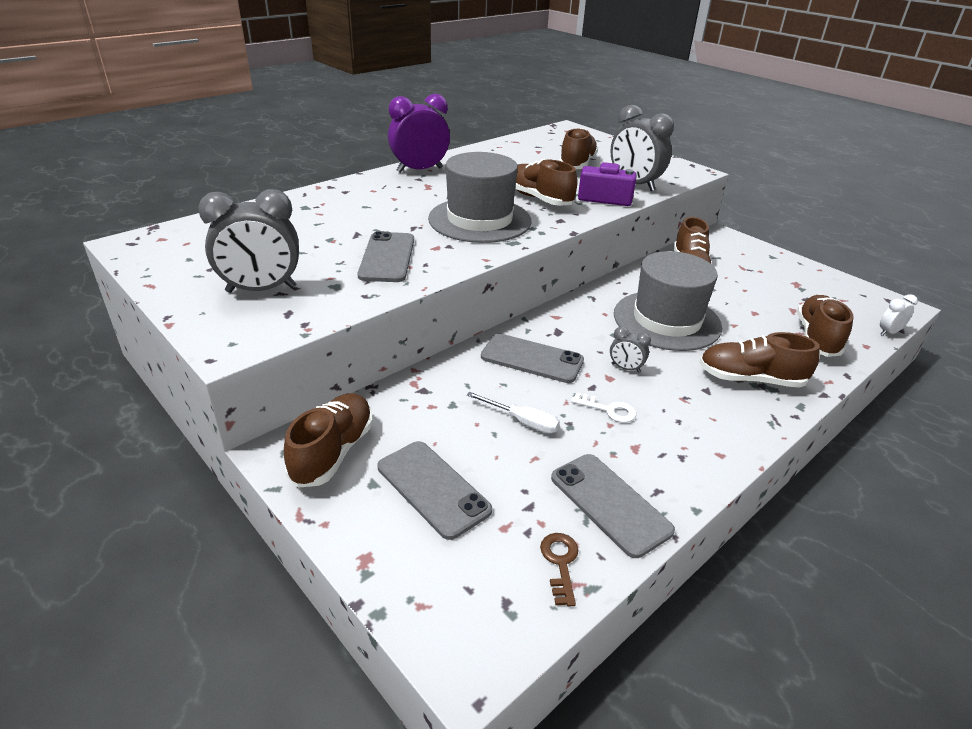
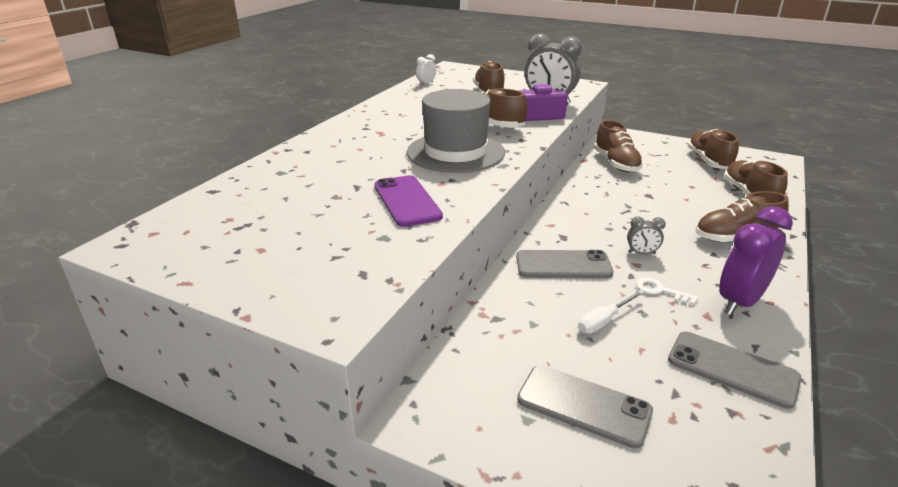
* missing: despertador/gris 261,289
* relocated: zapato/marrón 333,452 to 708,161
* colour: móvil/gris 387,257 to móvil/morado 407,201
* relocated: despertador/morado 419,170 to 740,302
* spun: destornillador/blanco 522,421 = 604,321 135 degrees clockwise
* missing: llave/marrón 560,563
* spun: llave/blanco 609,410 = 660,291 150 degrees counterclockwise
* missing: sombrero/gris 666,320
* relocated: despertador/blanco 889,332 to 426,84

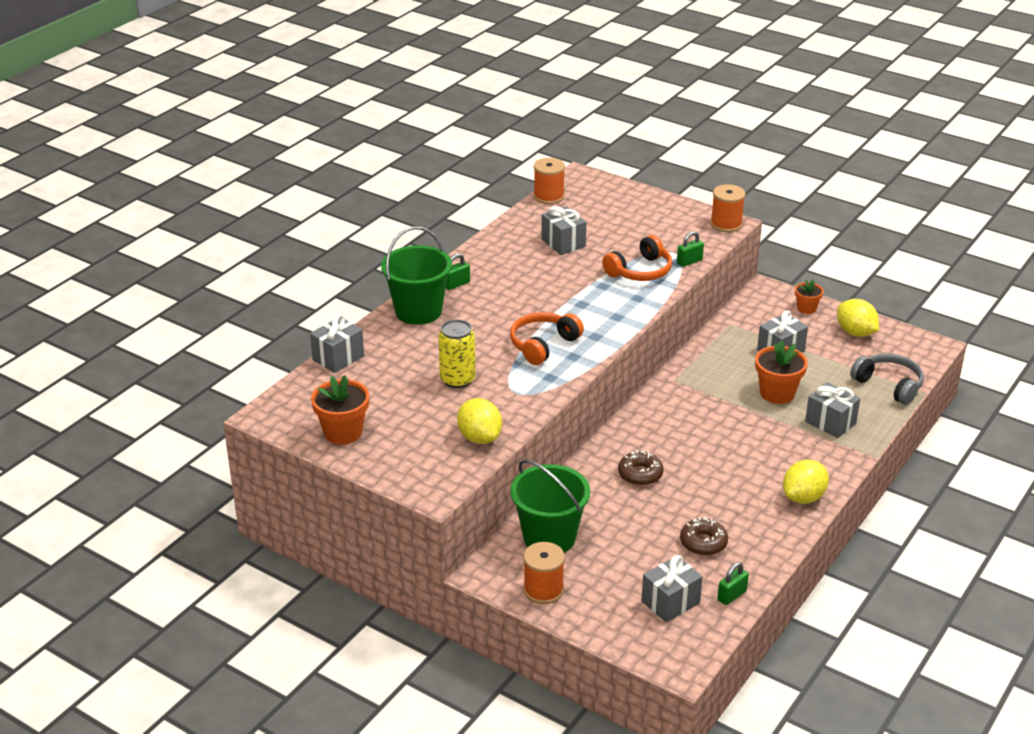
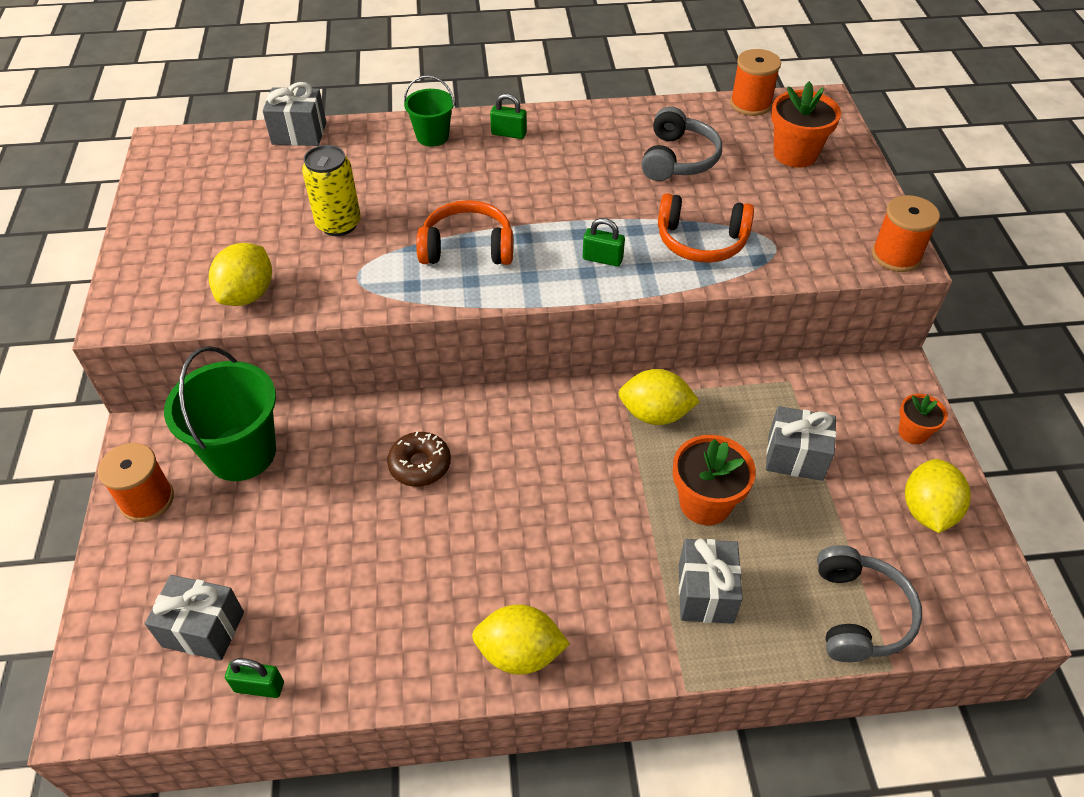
* relocated: maceta/naranja 343,432 to 795,154
* size: balde/verde 418,311 = 432,136 x0.56
* exchanged: regalo/gris 563,243 to auriculares/gris 678,159
* relocated: candado/verde 689,261 to 602,259
* missing: rosquilla/marrón 703,543
* appeared: limón/amarillo 655,414

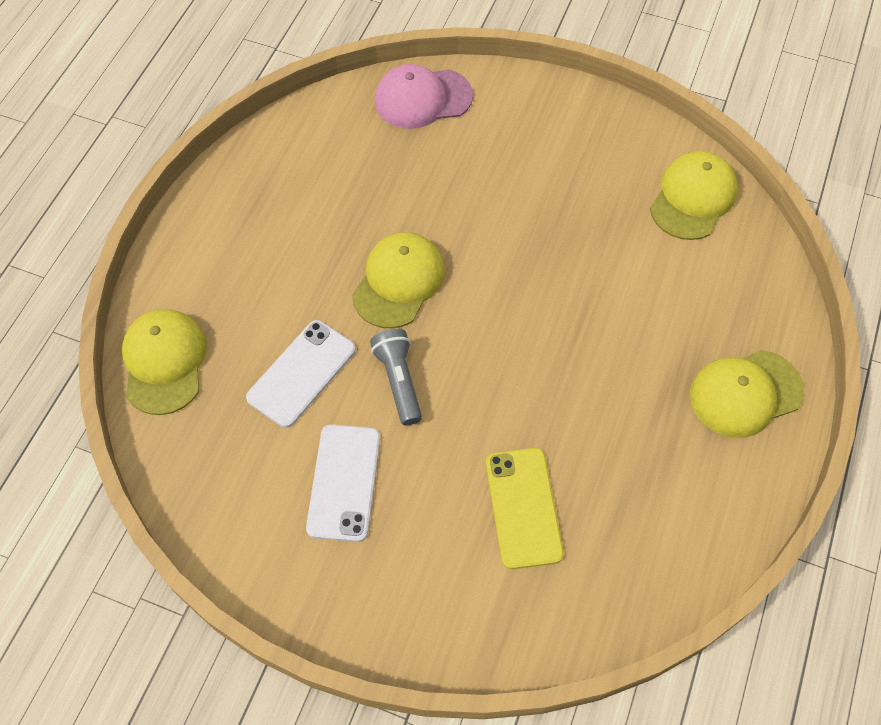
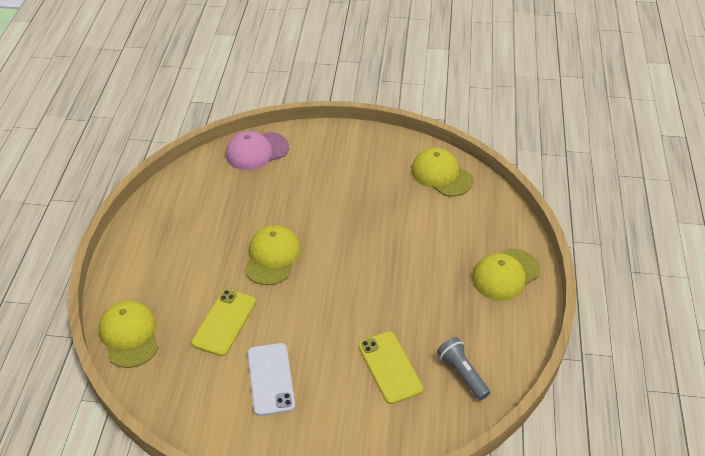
* colour: móvil/blanco 302,373 to móvil/amarillo 224,322
* relocated: lámpara de mano/gris 399,381 to 462,373
* spun: gorra/amarillo 693,198 = 441,175 60 degrees counterclockwise

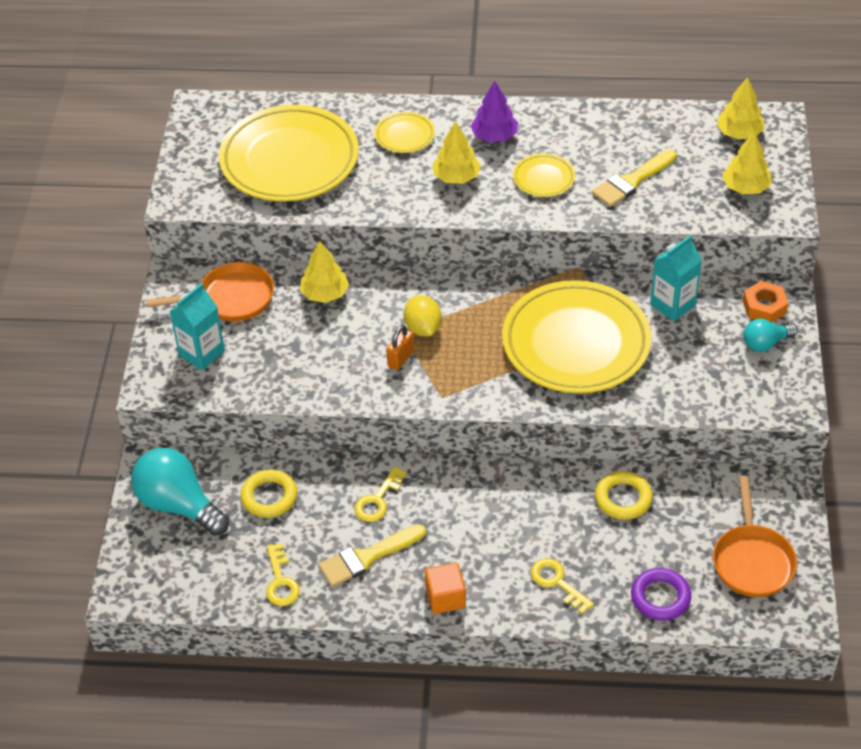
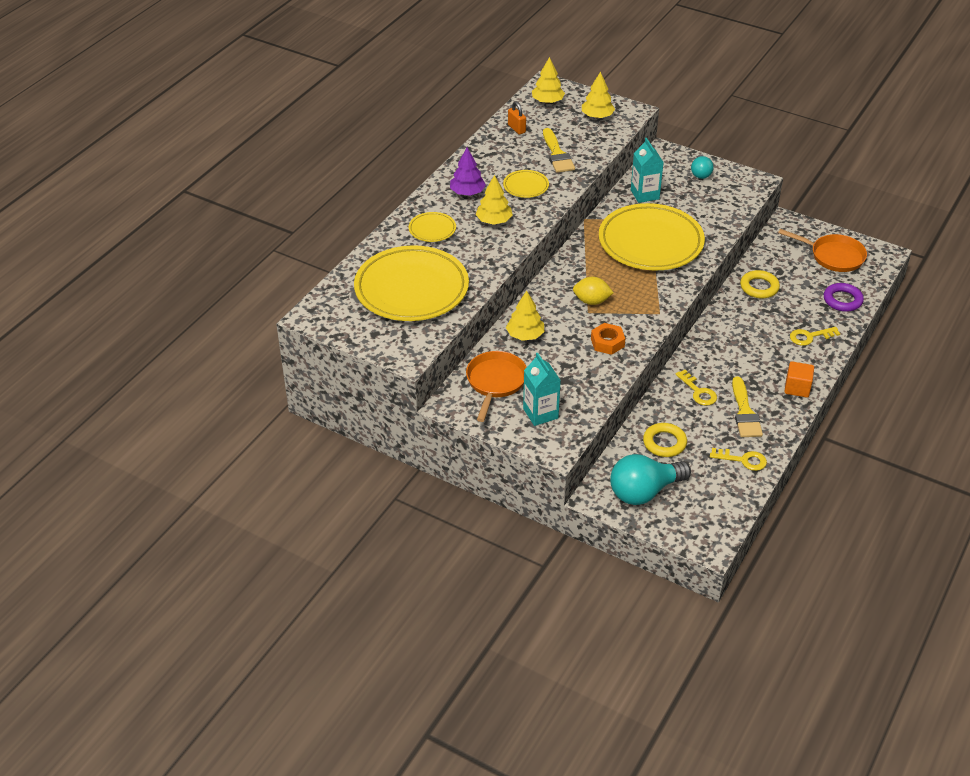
* relocated: candado/naranja 401,358 to 516,129
* relocated: tuerca/naranja 764,307 to 607,342

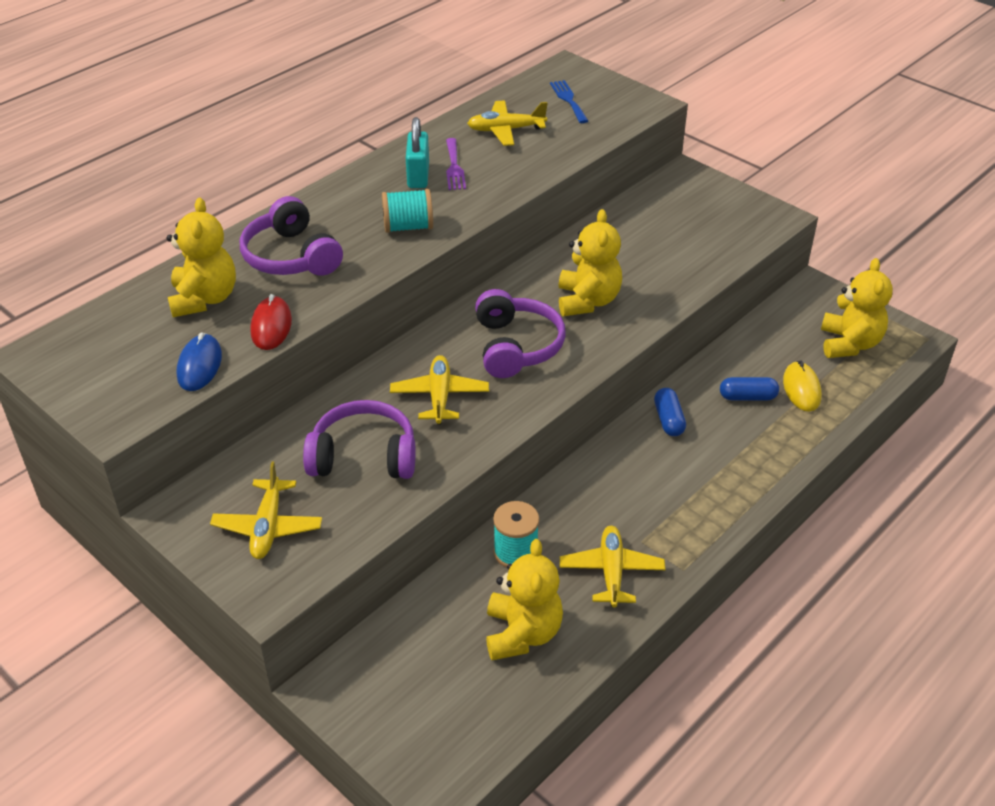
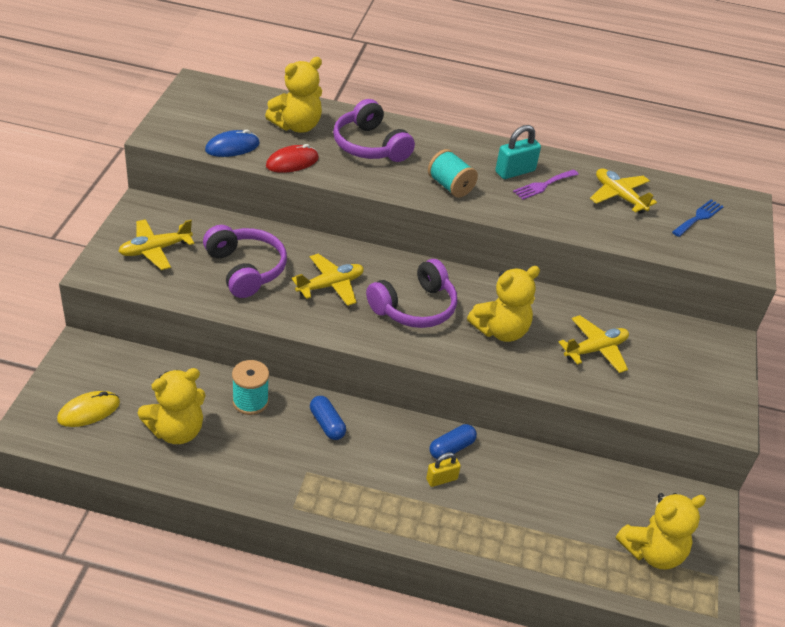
* spun: auriculares/morado 291,256 = 370,146 60 degrees counterclockwise
* relocated: avión/amarillo 611,571 to 595,350
* relocated: cápsula/azul 747,397 to 327,424
* relocated: ratón/amarillo 801,389 to 89,411
* appeared: candado/amarillo 441,479

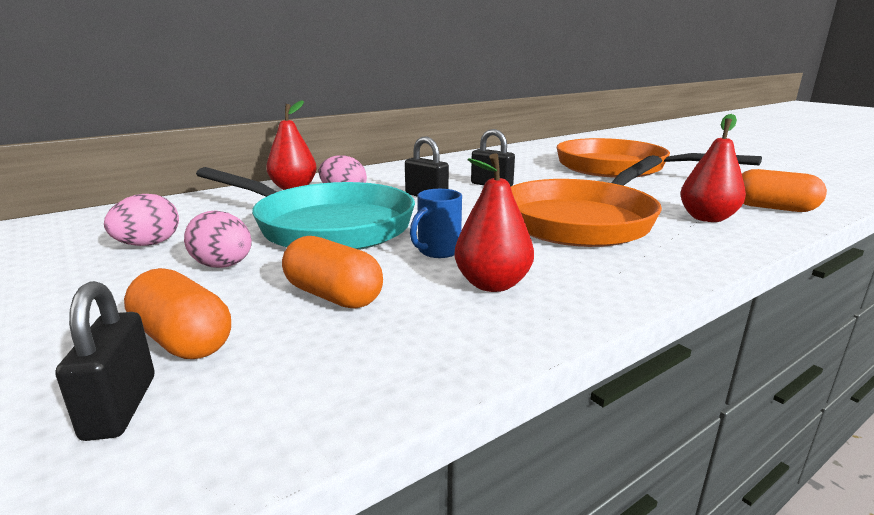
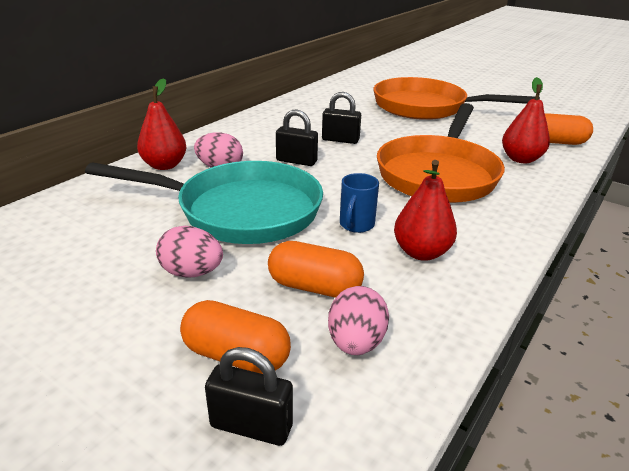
* spun: candado/negro 120,407 = 251,426 45 degrees counterclockwise
* relocated: huevo/rosa 148,244 to 356,343

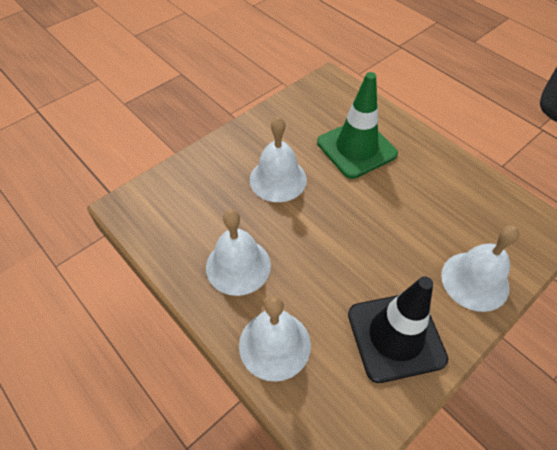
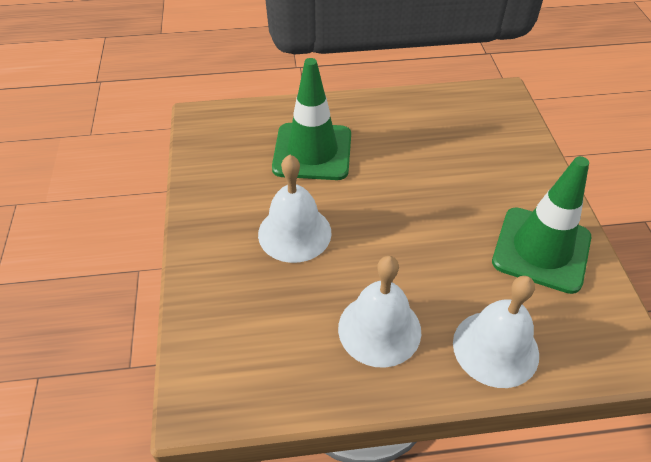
* colour: cono de tráfico/negro 395,336 to cono de tráfico/verde 541,249
* missing: campana/blanco 475,281

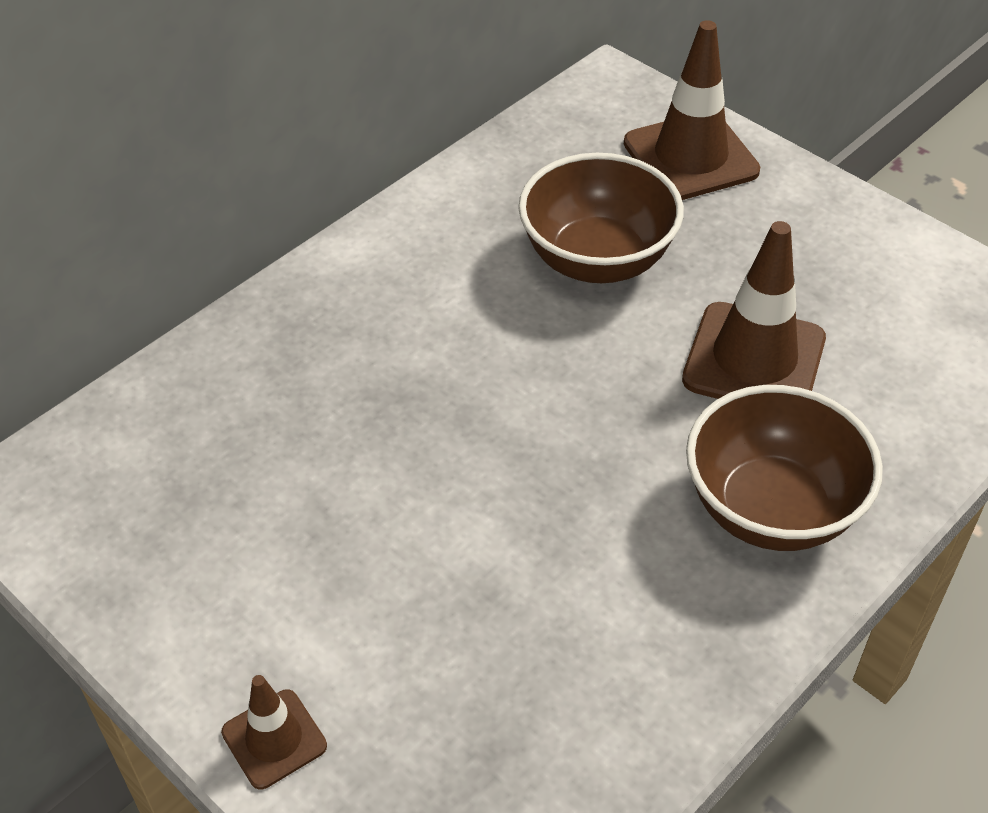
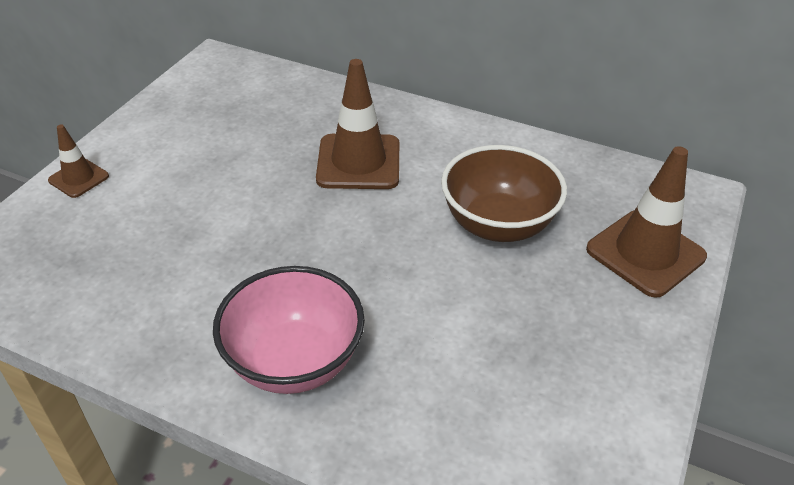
* relocated: cono de tráfico/marrón 754,359 to 358,162
* colour: cuenco/marrón 771,509 to cuenco/rosa 294,361

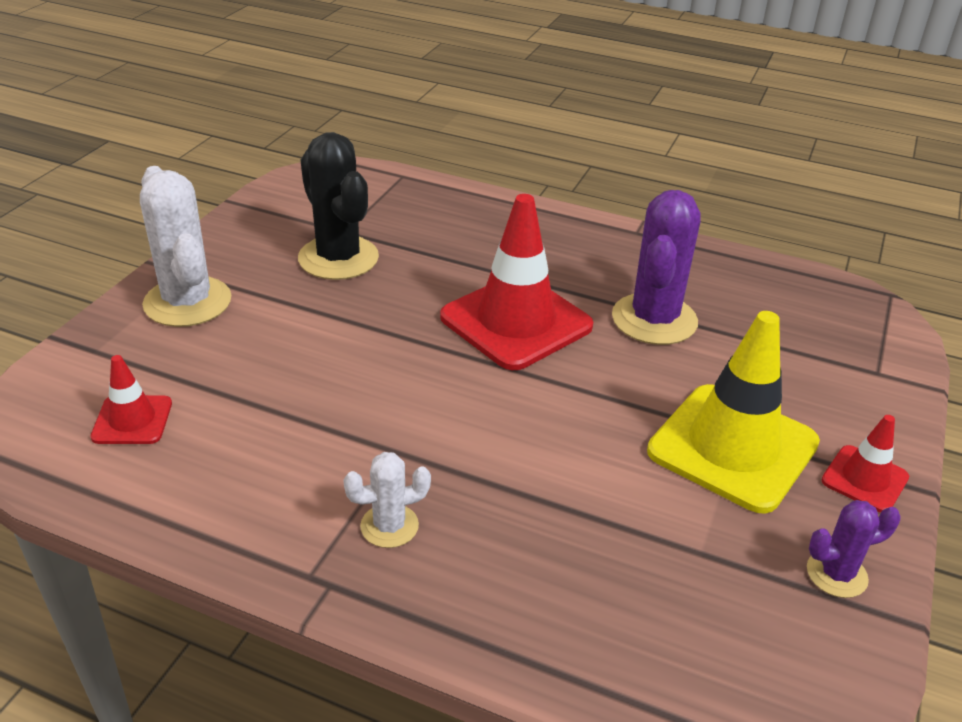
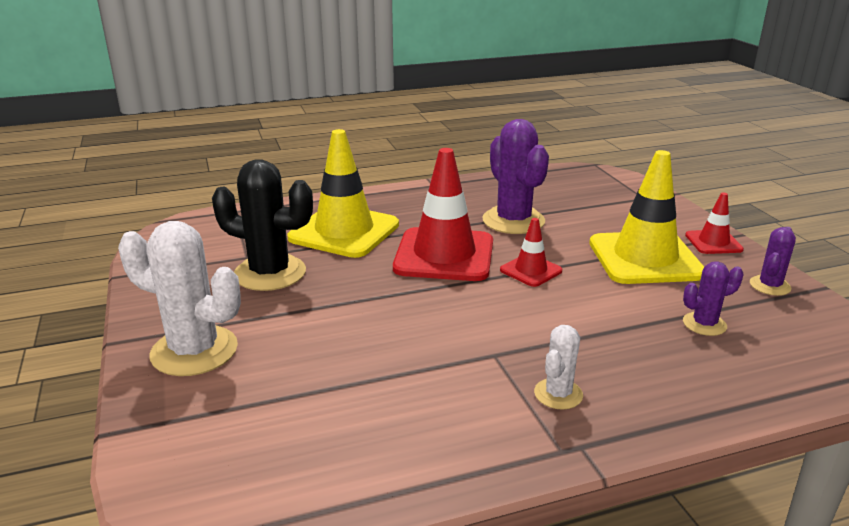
* relocated: cono de tráfico/rojo 132,420 to 531,270
* appeared: cono de tráfico/amarillo 344,231
* appeared: cactus/morado 704,324

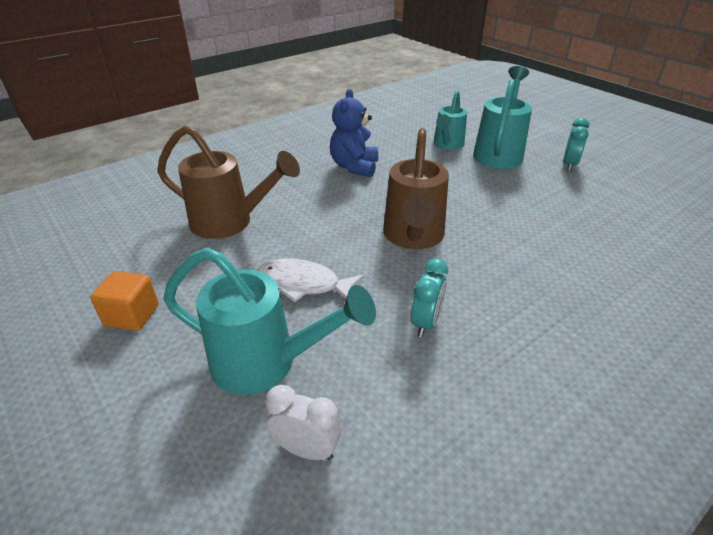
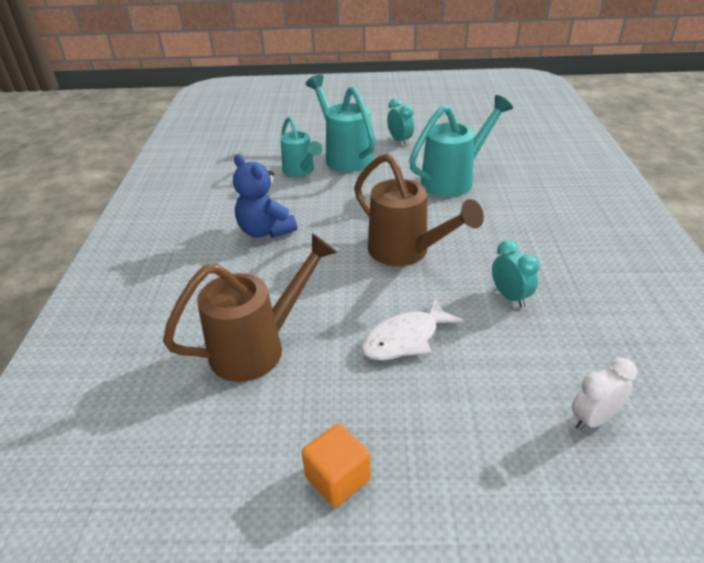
* relocated: regadera/turquesa 267,364 to 454,180

